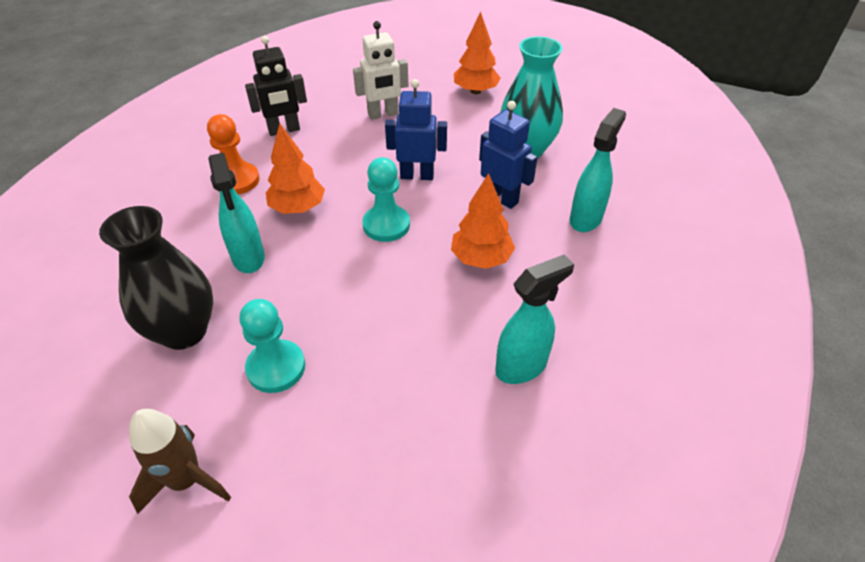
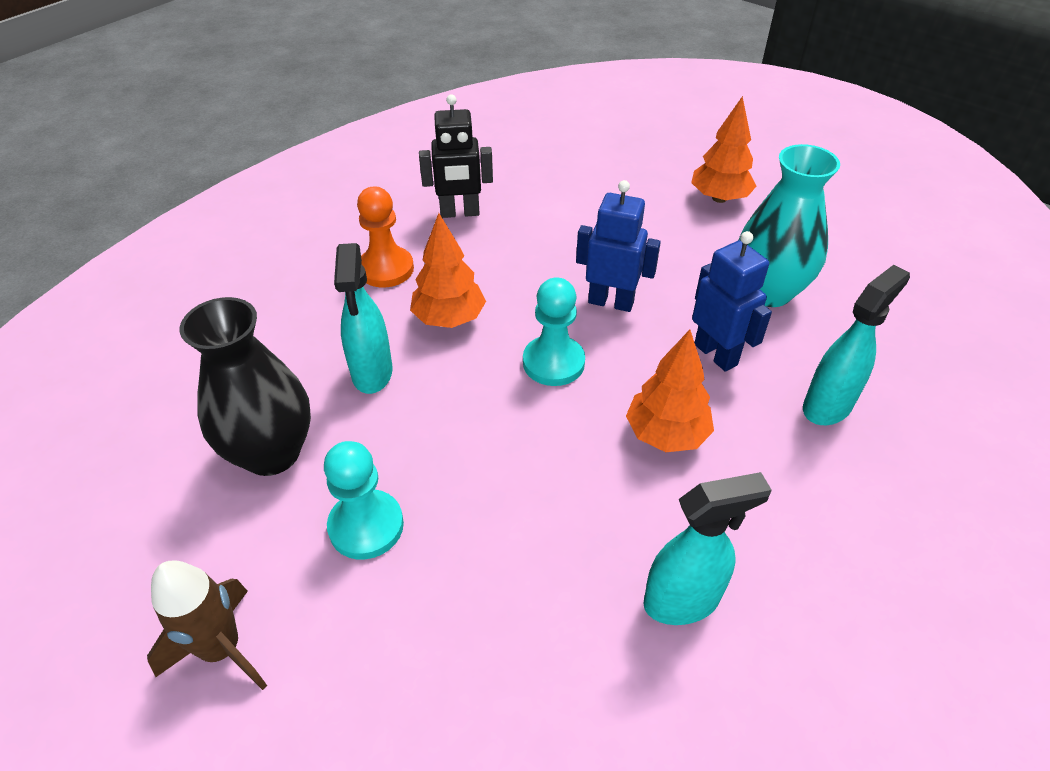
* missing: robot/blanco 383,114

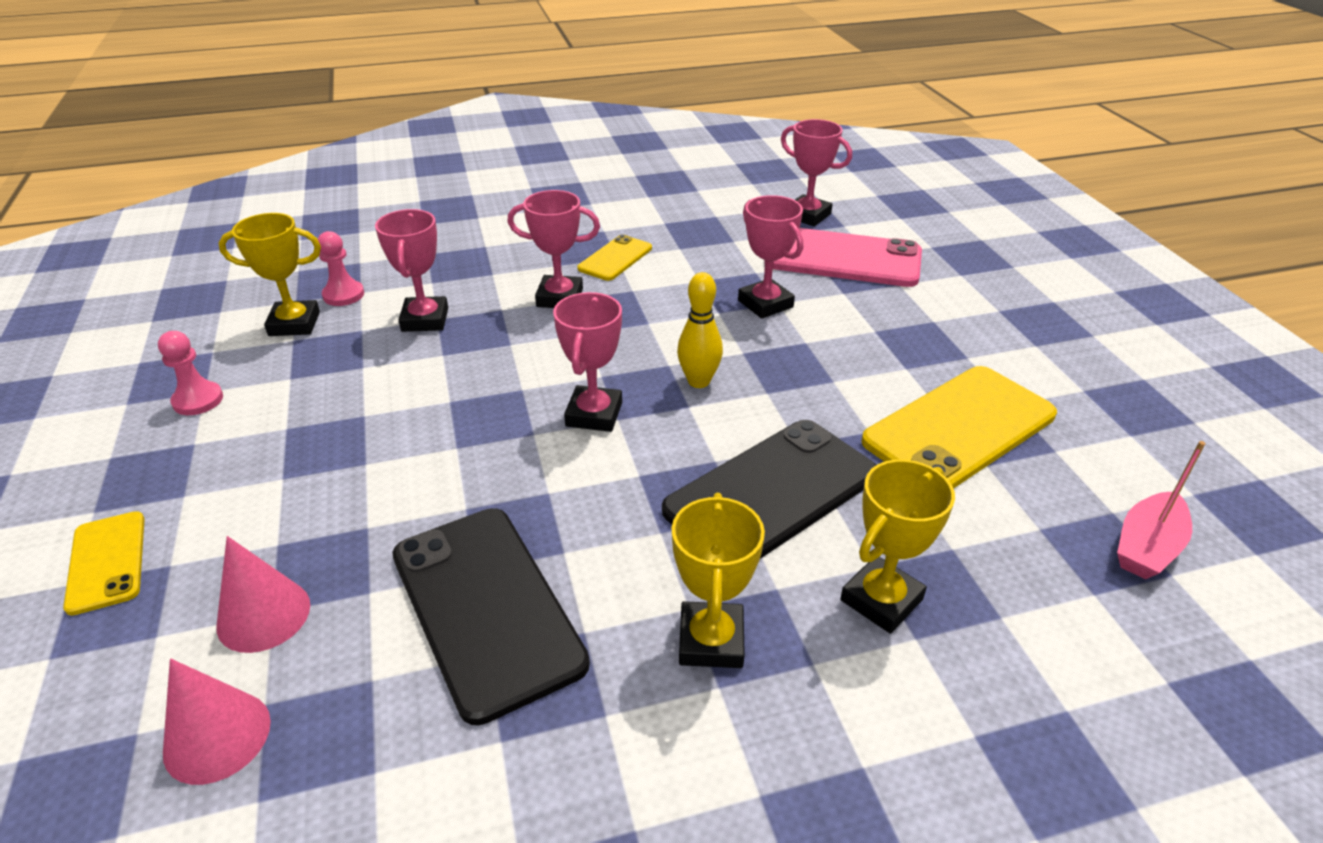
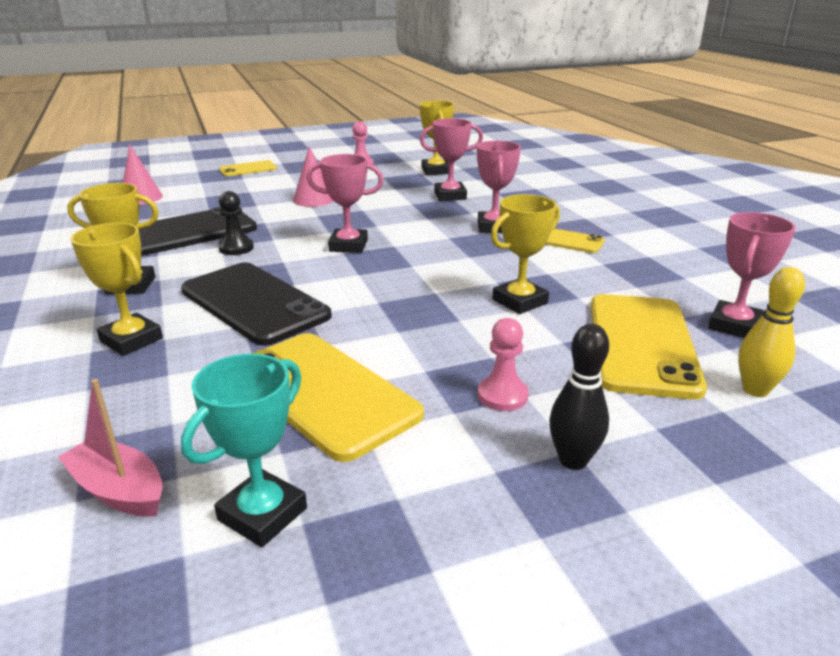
* relocated: cono/rosa 263,615 to 313,199
* relocated: peón/rosa 343,295 to 502,396
* relocated: bolo/amarillo 698,381 to 755,390
* colour: trofeo/rosa 765,304 to trofeo/amarillo 520,301
* colour: móvil/rosa 843,258 to móvil/amarillo 641,344
* appeared: trofeo/turquesa 262,514
* appeared: peón/negro 236,248
* appeared: bolo/negro 573,460

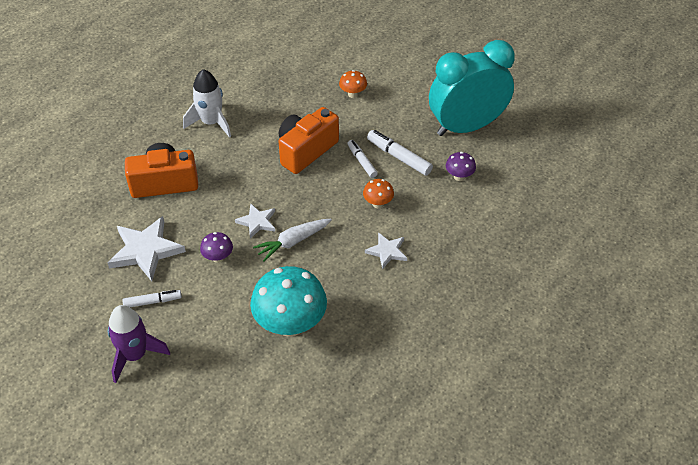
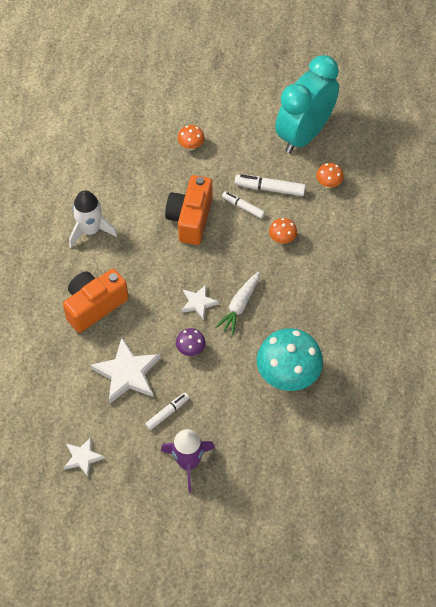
* relocated: estrella/blanco 387,251 to 83,457
* colour: seta/morado 459,177 to seta/naranja 328,184

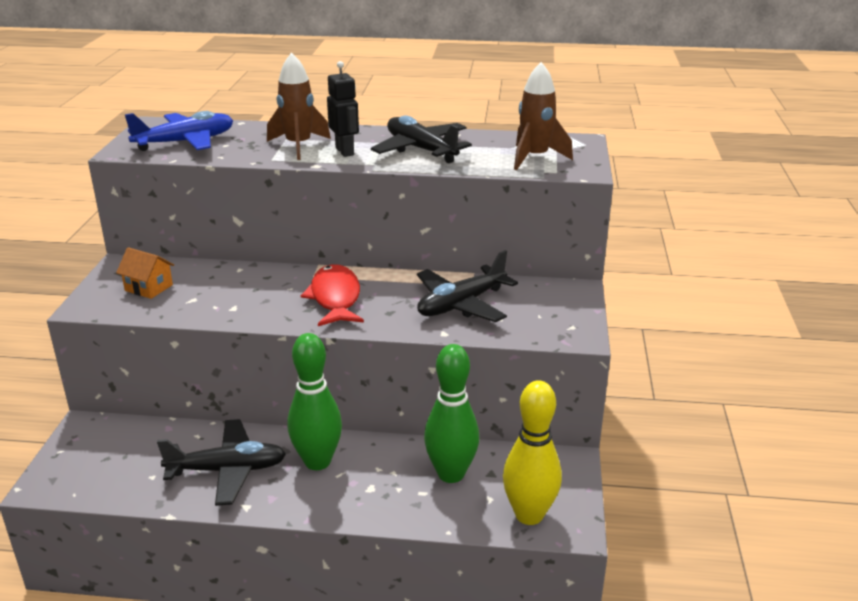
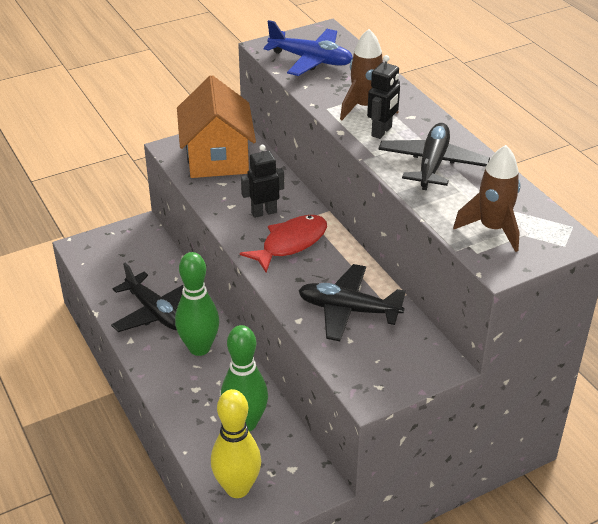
* size: casa/naranja 149,288 = 217,158 x2.24
* appeared: robot/negro 264,212

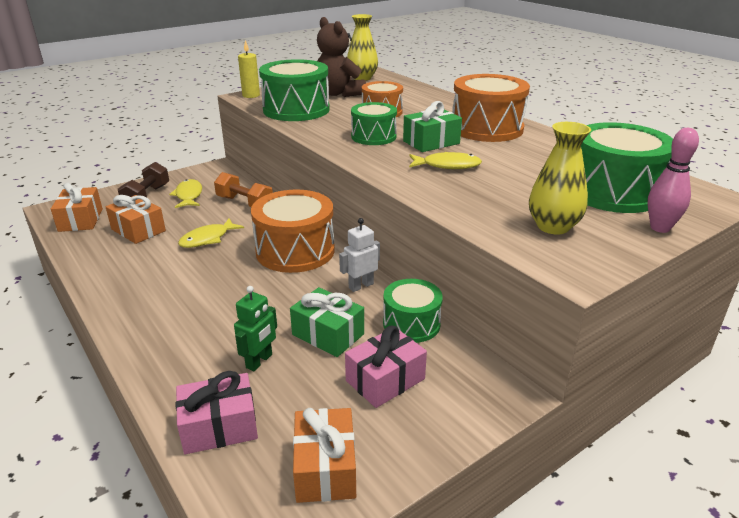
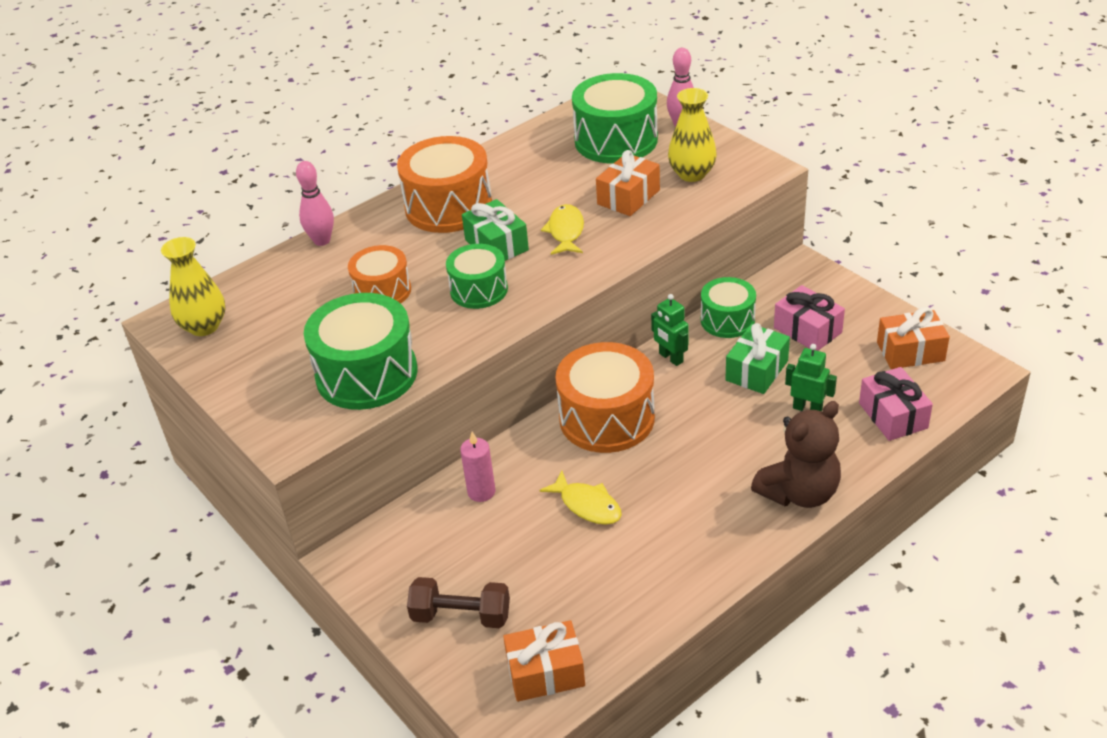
* relocated: regalo/naranja 138,230 to 628,197
* missing: pez/amarillo 189,195
* exchanged: mancuerna/naranja 245,203 to vela/rosa 481,492
* missing: vela/amarillo 251,95
* relocated: osito/marrón 339,94 to 799,493
* colour: robot/blanco 361,286 to robot/verde 670,358
* appeared: bolo/rosa 322,241

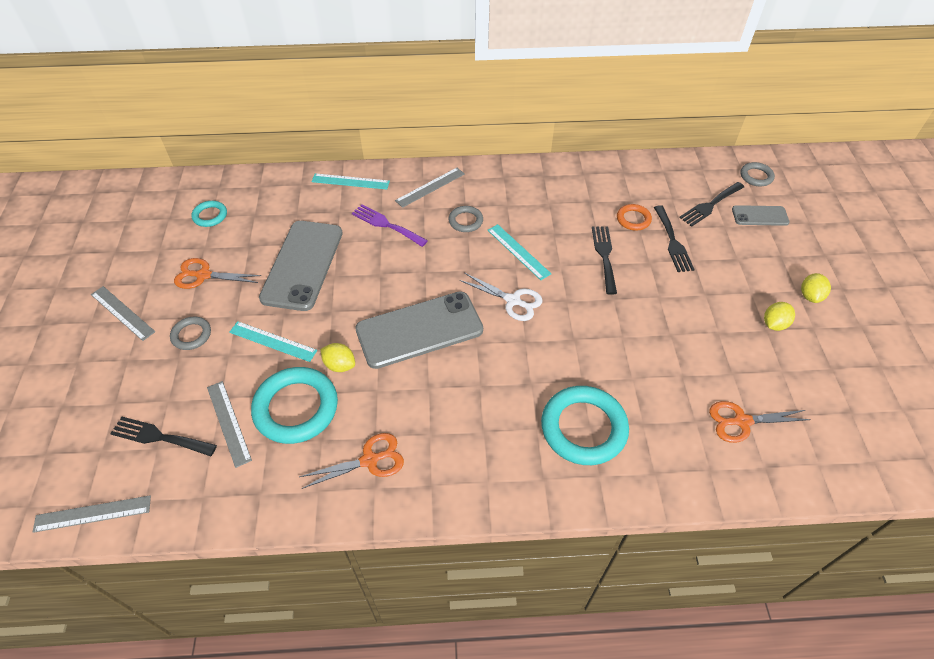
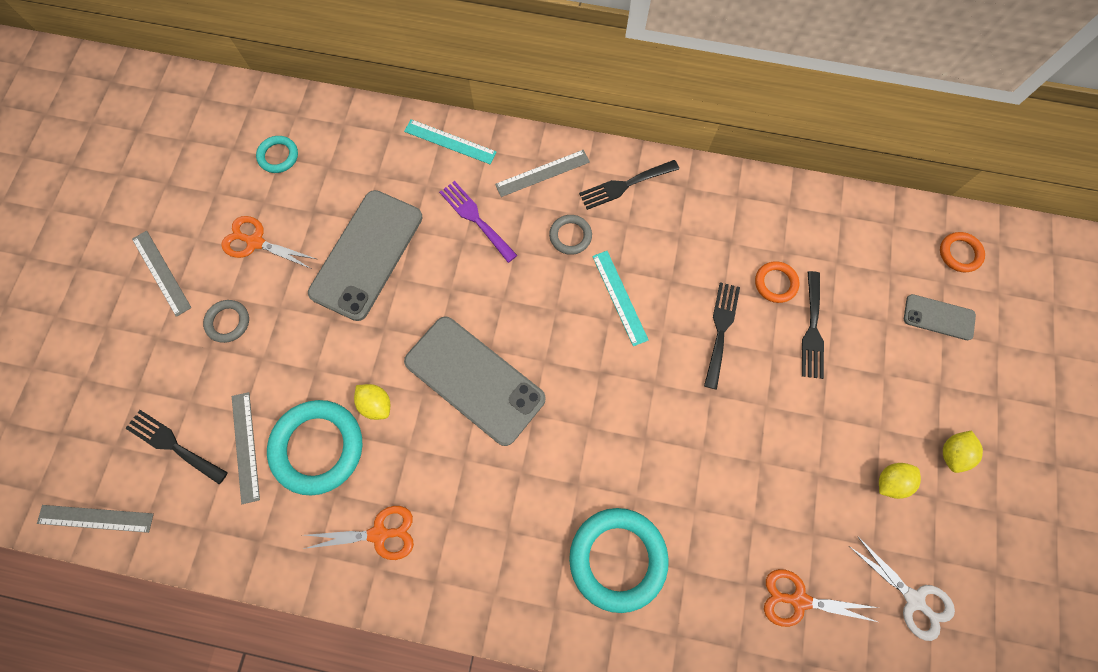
* missing: regla/turquesa 272,341
* spun: móvil/gris 419,330 = 474,380 45 degrees clockwise
* relocated: tijeras/blanco 513,301 to 914,599
* relocated: tenedor/negro 710,205 to 624,185
* colour: anillo/gris 756,176 to anillo/naranja 959,253

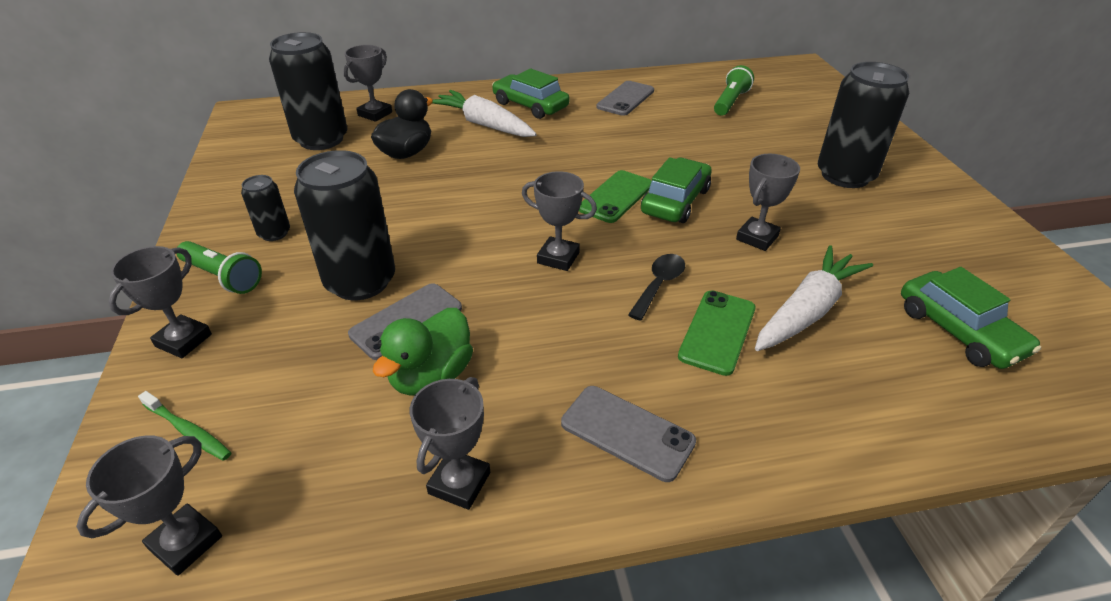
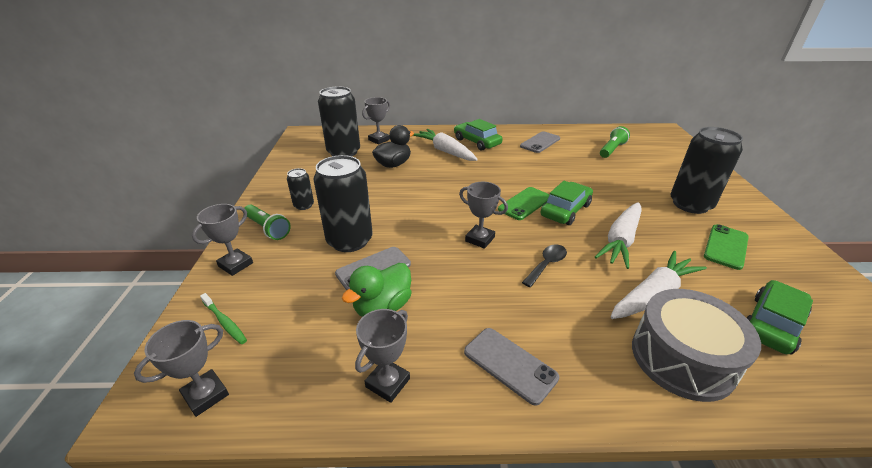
* relocated: móvil/verde 717,332 to 726,246
* exchanged: trofeo/gris 757,238 to zanahoria/blanco 621,240
* spun: coche/verde 958,331 = 772,324 120 degrees counterclockwise
* appeared: tambor/gris 682,358

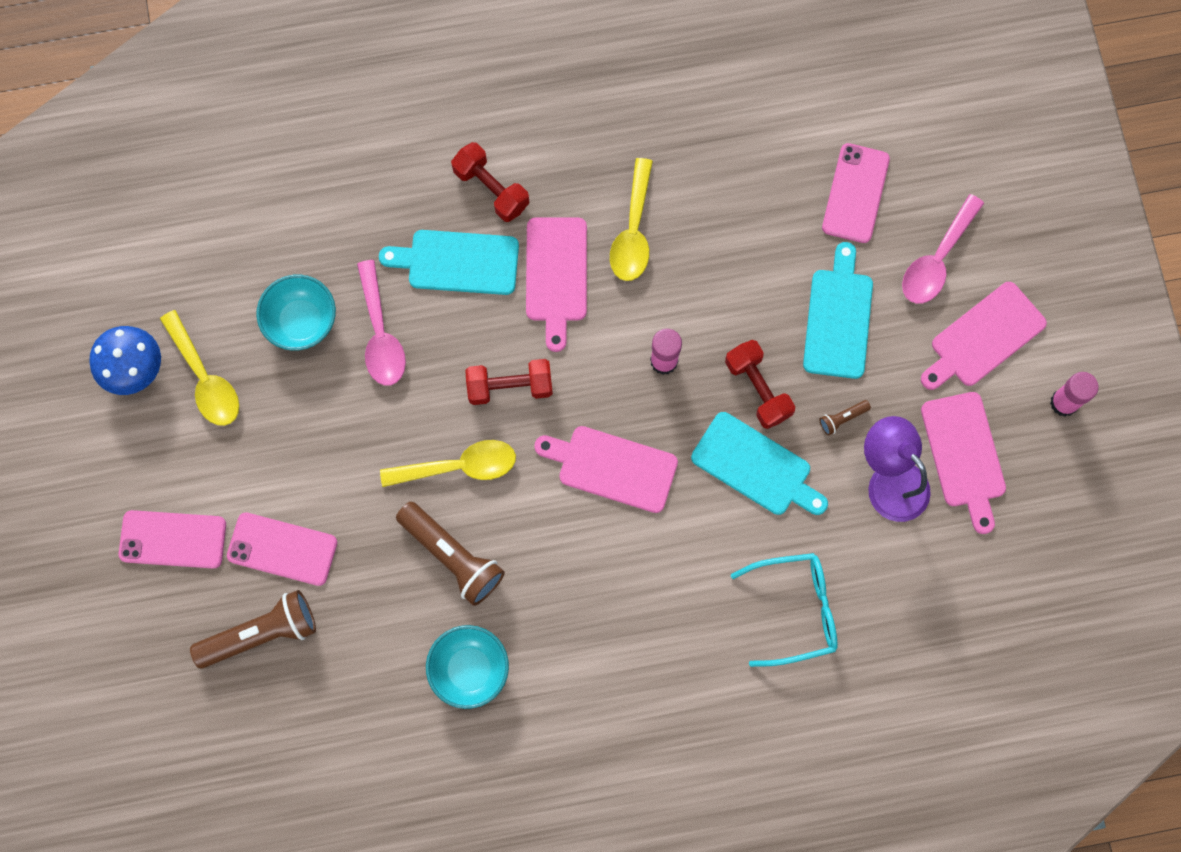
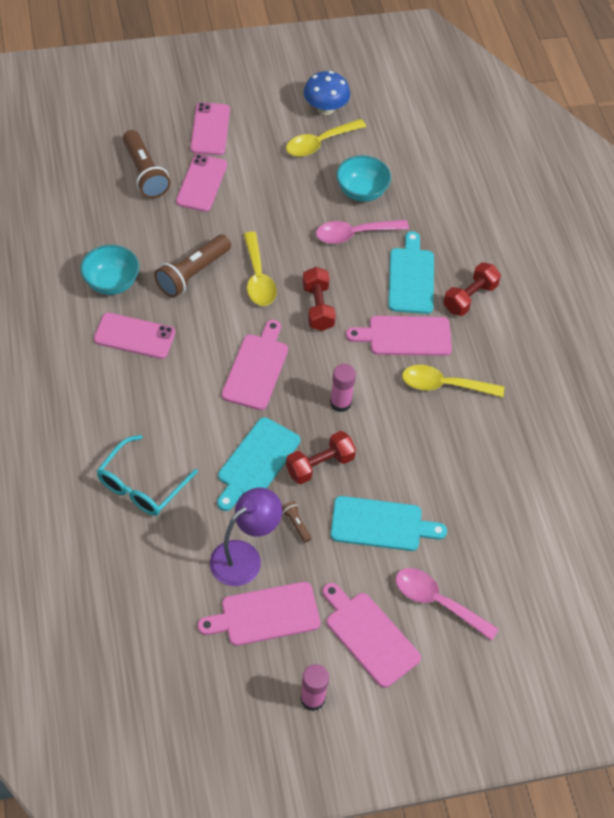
* spun: gafas/turquesa 795,609 = 141,485 45 degrees clockwise
* relocated: móvil/rosa 855,193 to 134,336

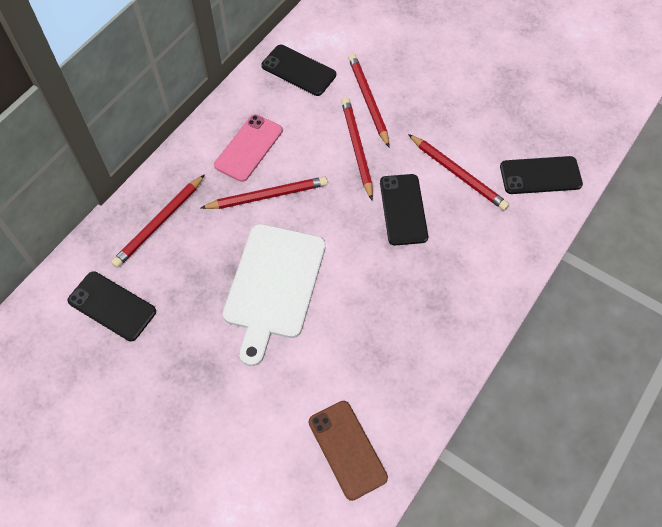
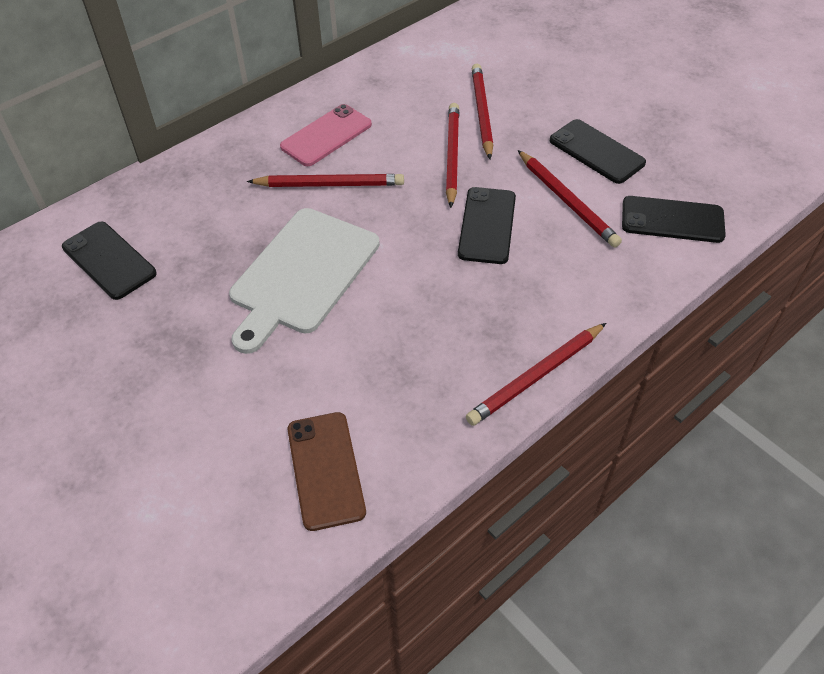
* relocated: lápiz/rojo 159,223 to 536,376
* relocated: móvil/negro 298,70 to 596,152

